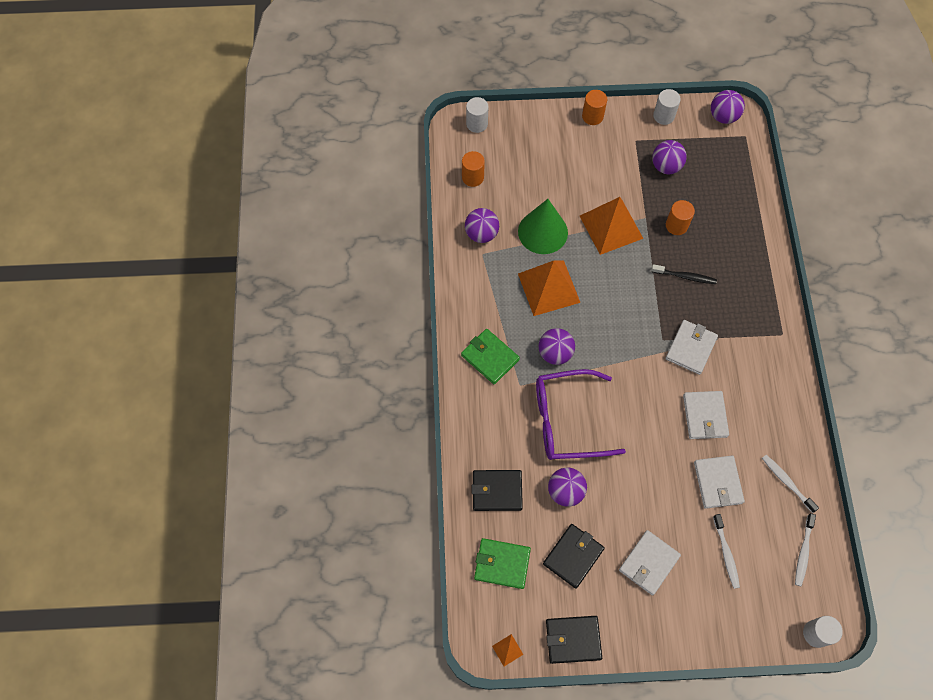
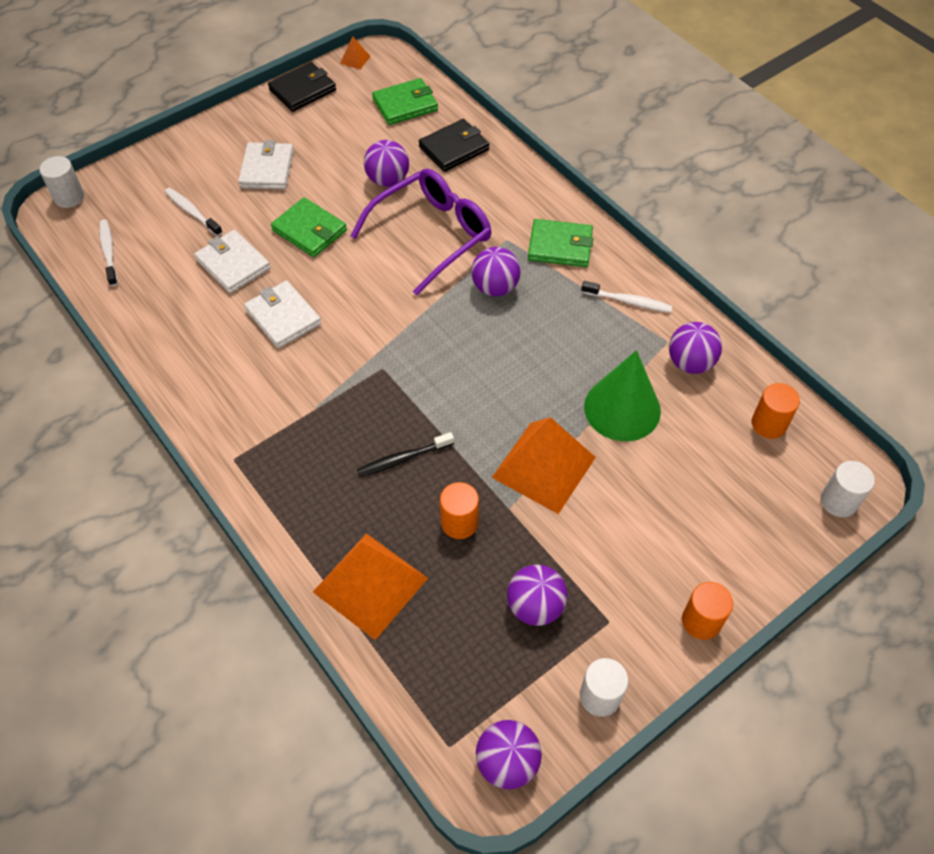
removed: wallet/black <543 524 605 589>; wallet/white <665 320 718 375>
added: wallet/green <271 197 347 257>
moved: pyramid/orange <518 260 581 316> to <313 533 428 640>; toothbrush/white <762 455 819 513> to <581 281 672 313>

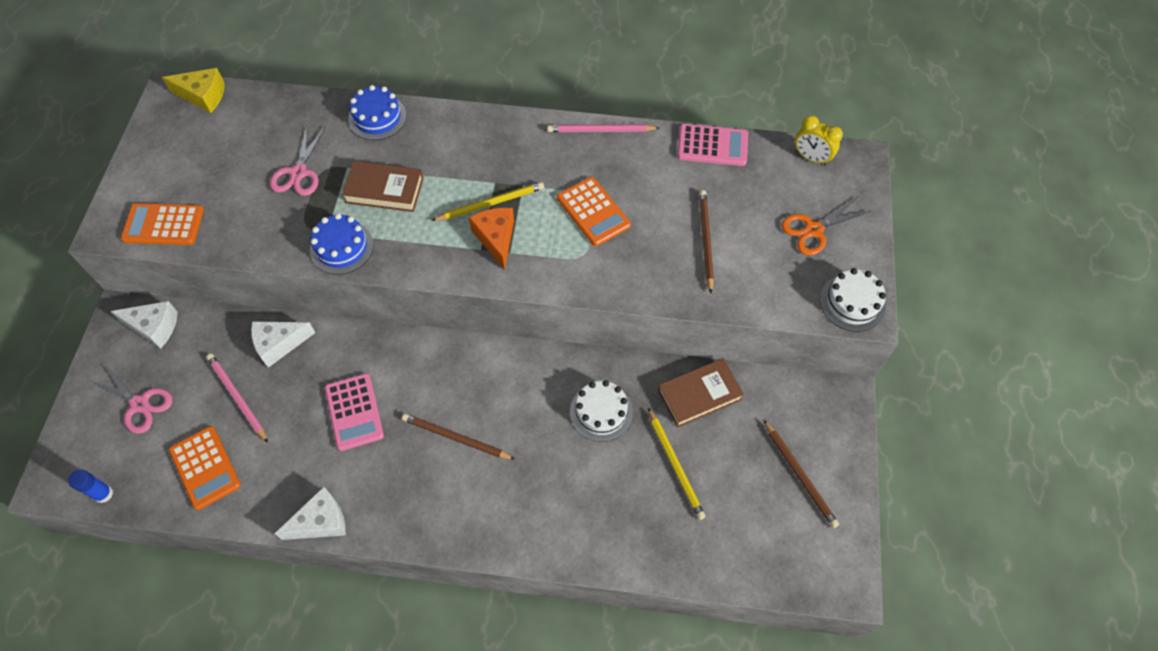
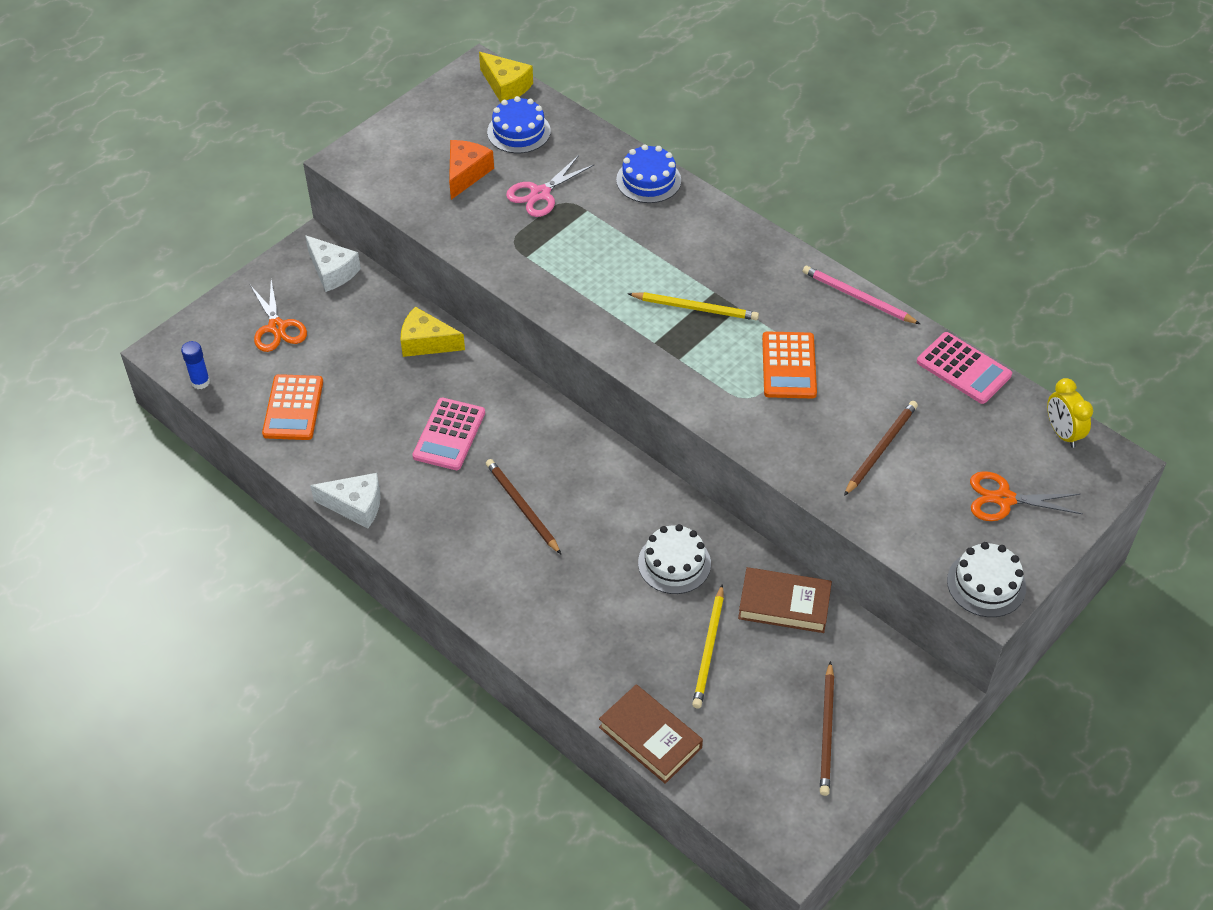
removed: calculator/orange <121 203 204 245>; pencil/pink <206 354 268 443>
moved: cheese/orange <469 207 514 270> to <449 140 494 200>; cake/blue <310 213 373 275> to <487 96 551 153>; book/brown <342 161 424 212> to <599 684 703 784>
recoloured: scissors/pink <89 365 172 434> to scissors/orange <250 280 307 352>; cheese/white <251 321 315 368> to cheese/yellow <401 307 465 357>

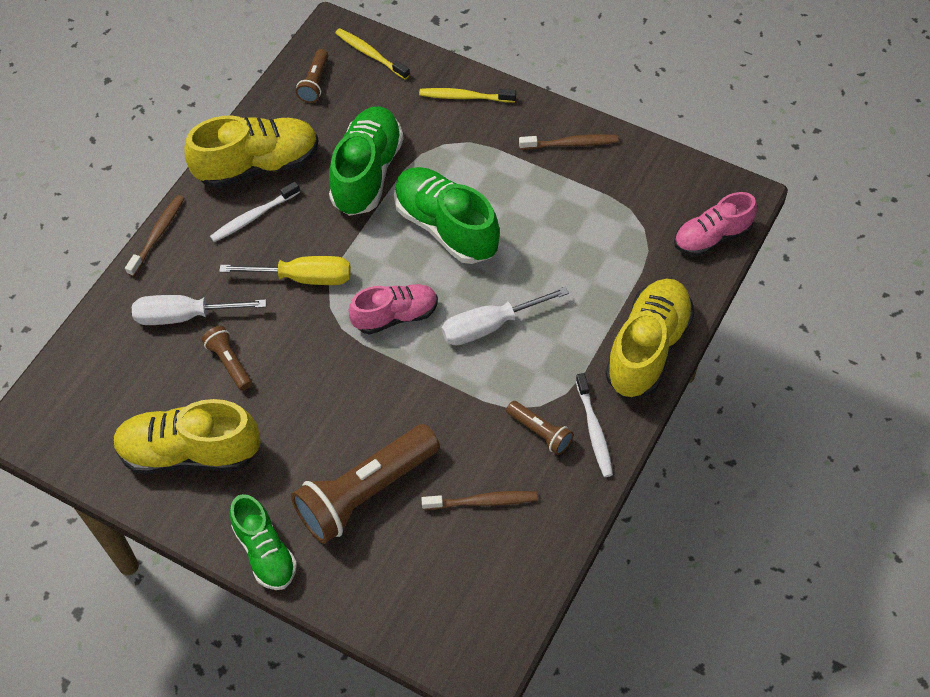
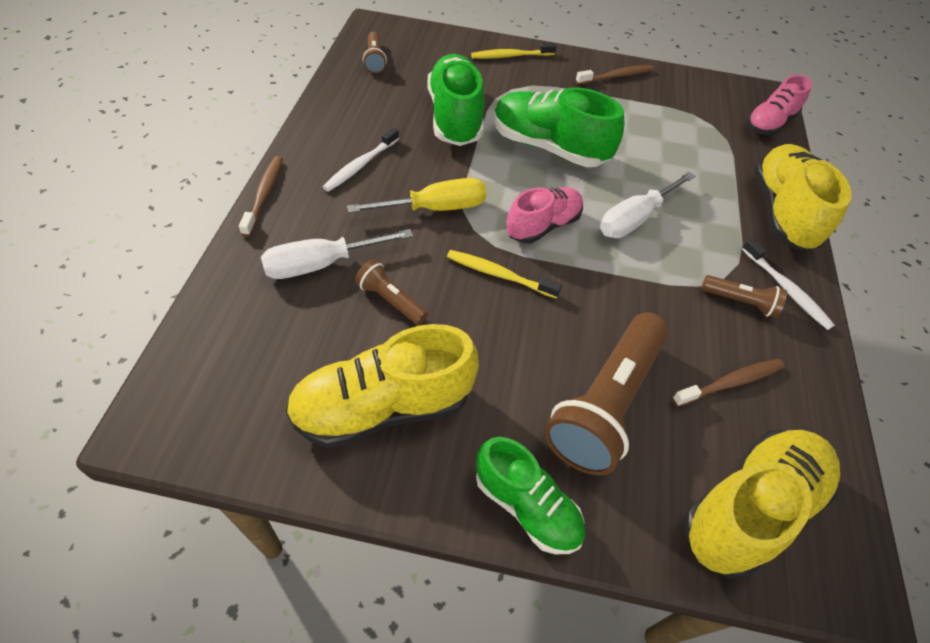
moved: toothbrush/yellow <335 28 410 79> to <447 250 562 299>; shoe/yellow <184 115 318 188> to <684 430 840 578>

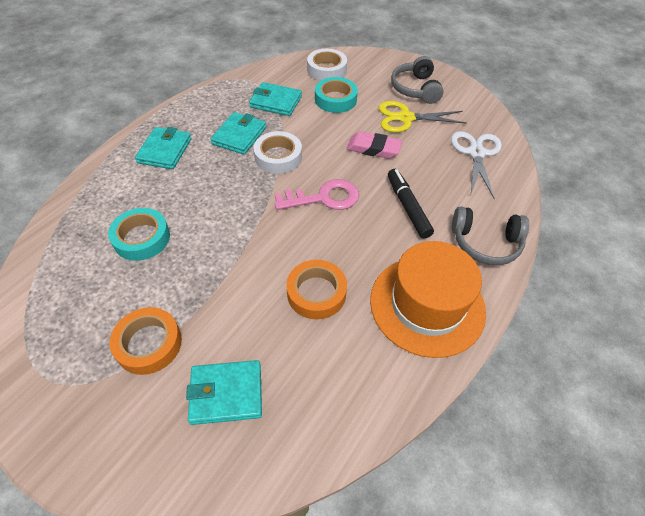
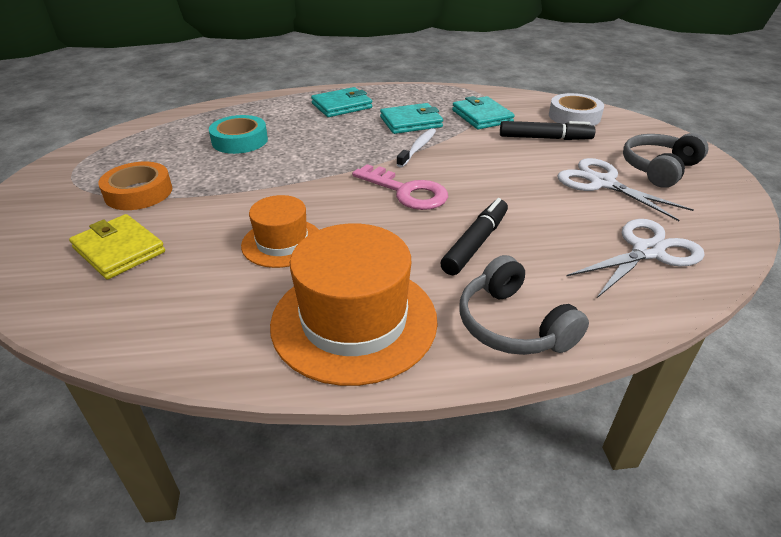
removed: eraser/pink <346 131 402 159>
replaced: tape/orange <286 260 347 319> to hat/orange <241 195 319 268>; tape/white <253 131 302 174> to toothbrush/white <396 128 436 167>; tape/turquoise <315 77 358 113> to marker/black <500 121 596 140>
recoloured: wallet/turquoise <186 360 262 425> to wallet/yellow <69 214 165 279>; scissors/yellow <379 101 467 133> to scissors/white <557 158 694 221>

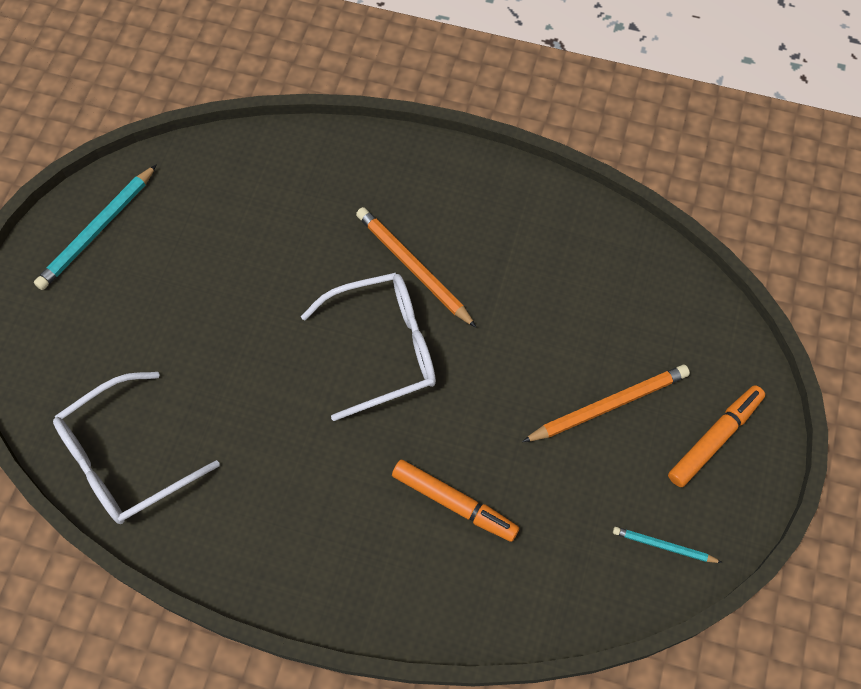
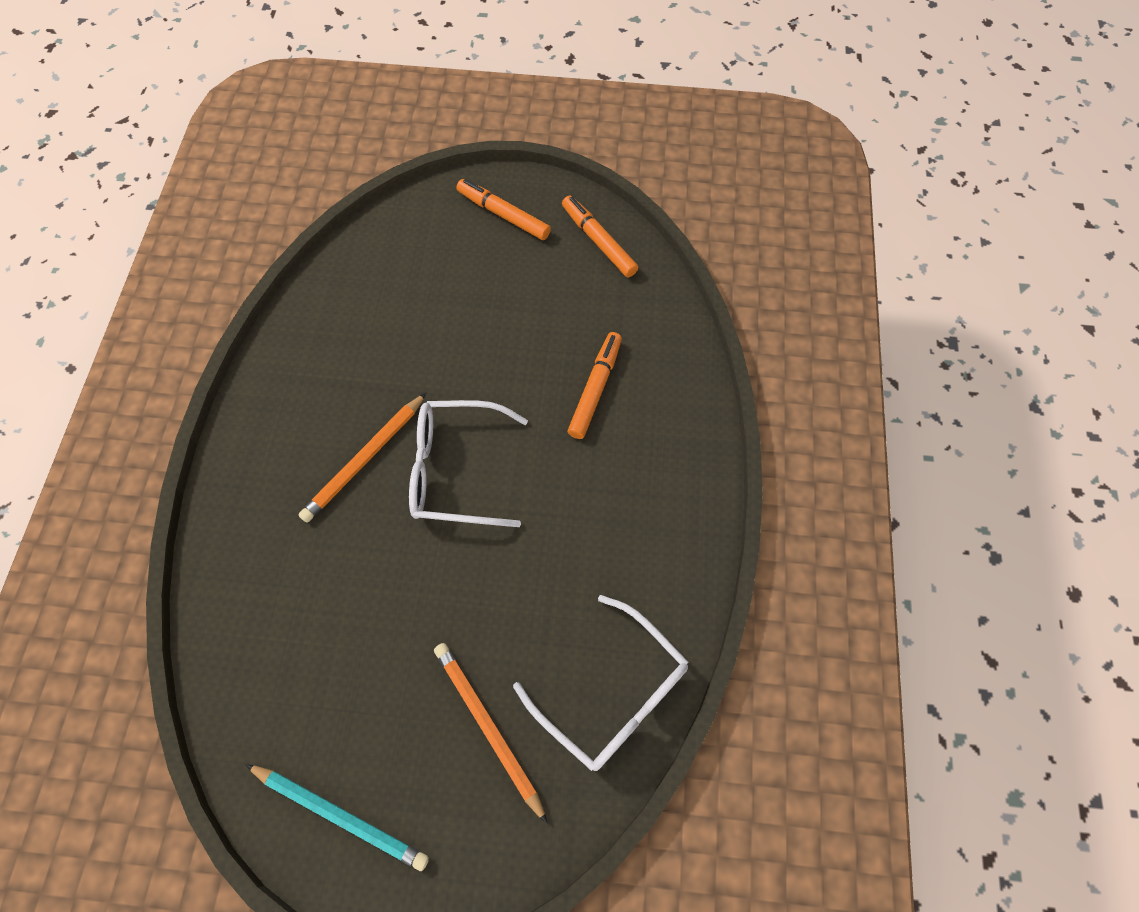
moved: pencil/orange <522 365 690 442> to <434 643 547 823>
replaced: pencil/turquoise <613 527 723 563> to marker/orange <562 195 638 277>
turned: glasses/white <301 273 436 421> = <409 400 528 527> 60 degrees counterclockwise

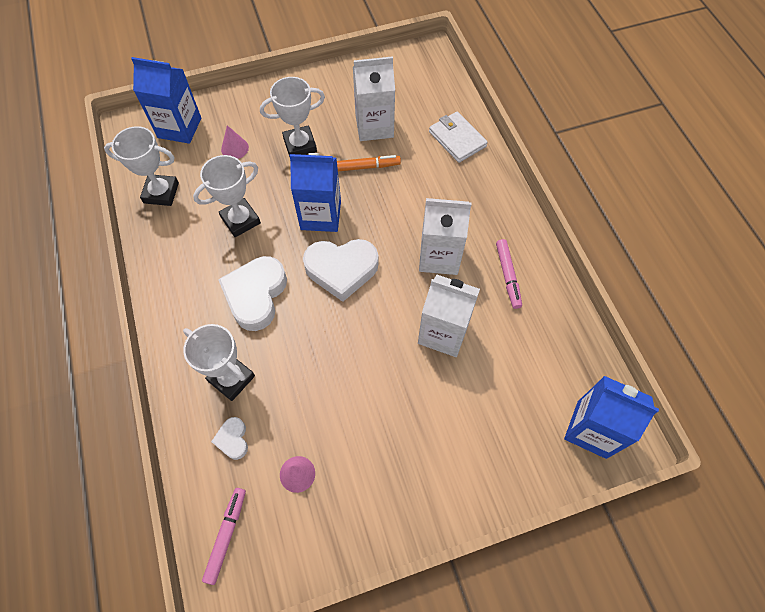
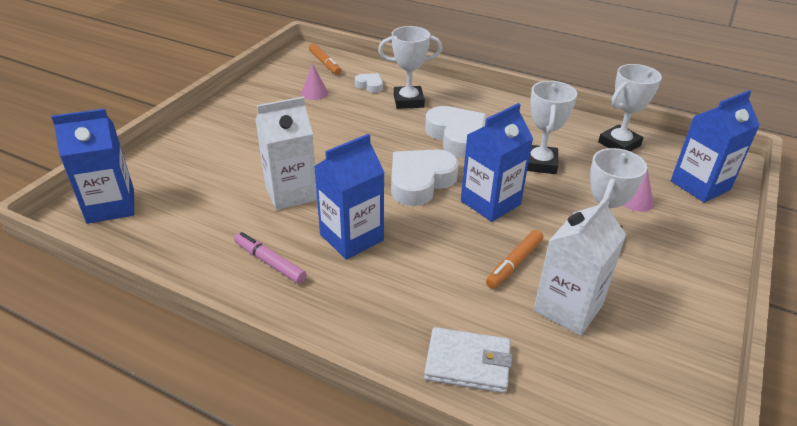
recoloured: marker/pink <202 488 246 585> to marker/orange <309 43 341 75>; carton/white <419 198 472 275> to carton/blue <314 134 385 260>

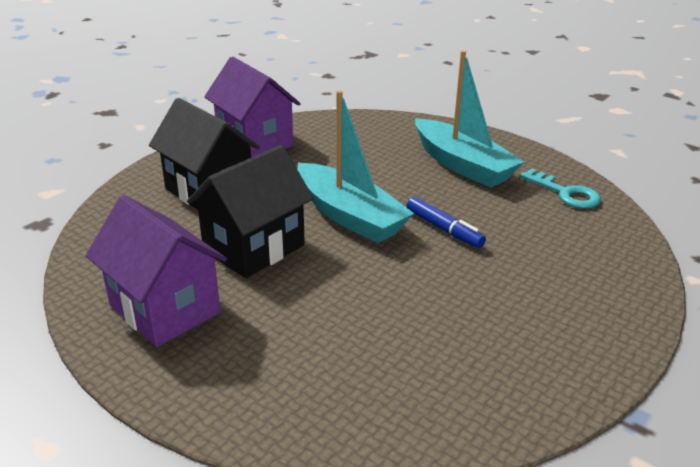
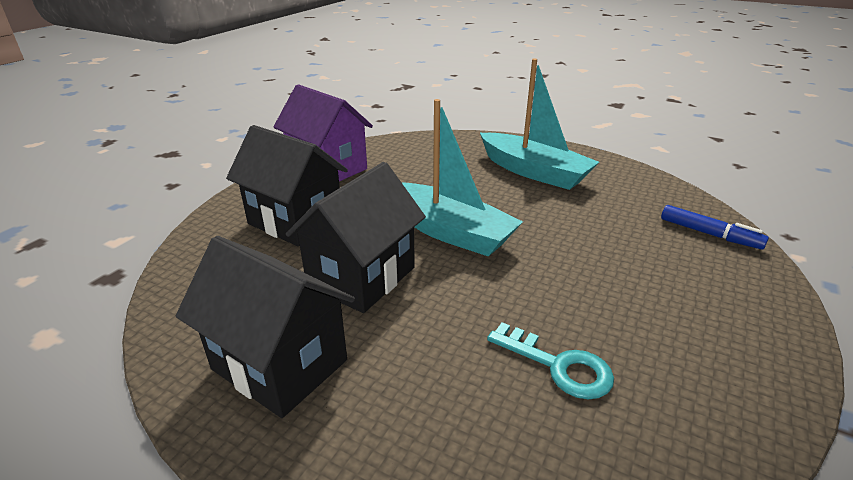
moved: key/turquoise <520 168 601 208> to <487 322 614 399>; marker/blue <406 197 486 248> to <661 205 769 250>
recoloured: house/purple <86 195 227 347> to house/black <176 236 355 418>

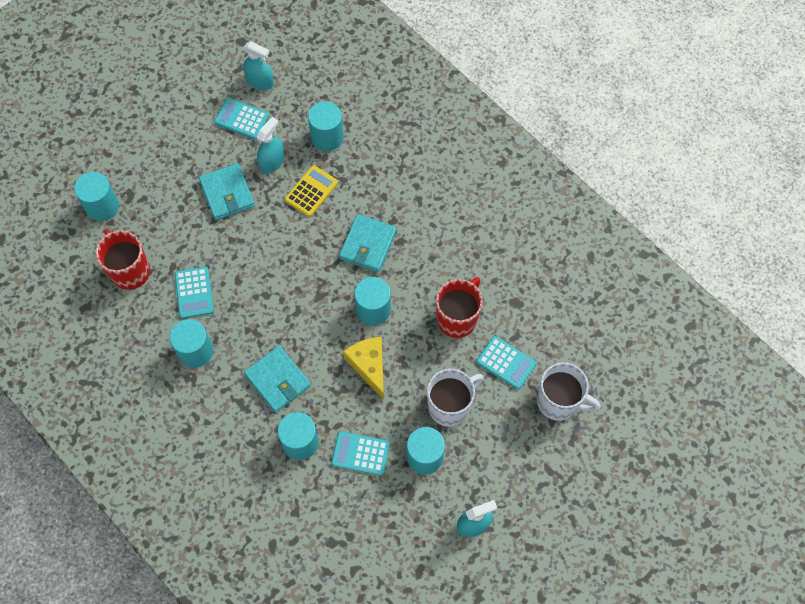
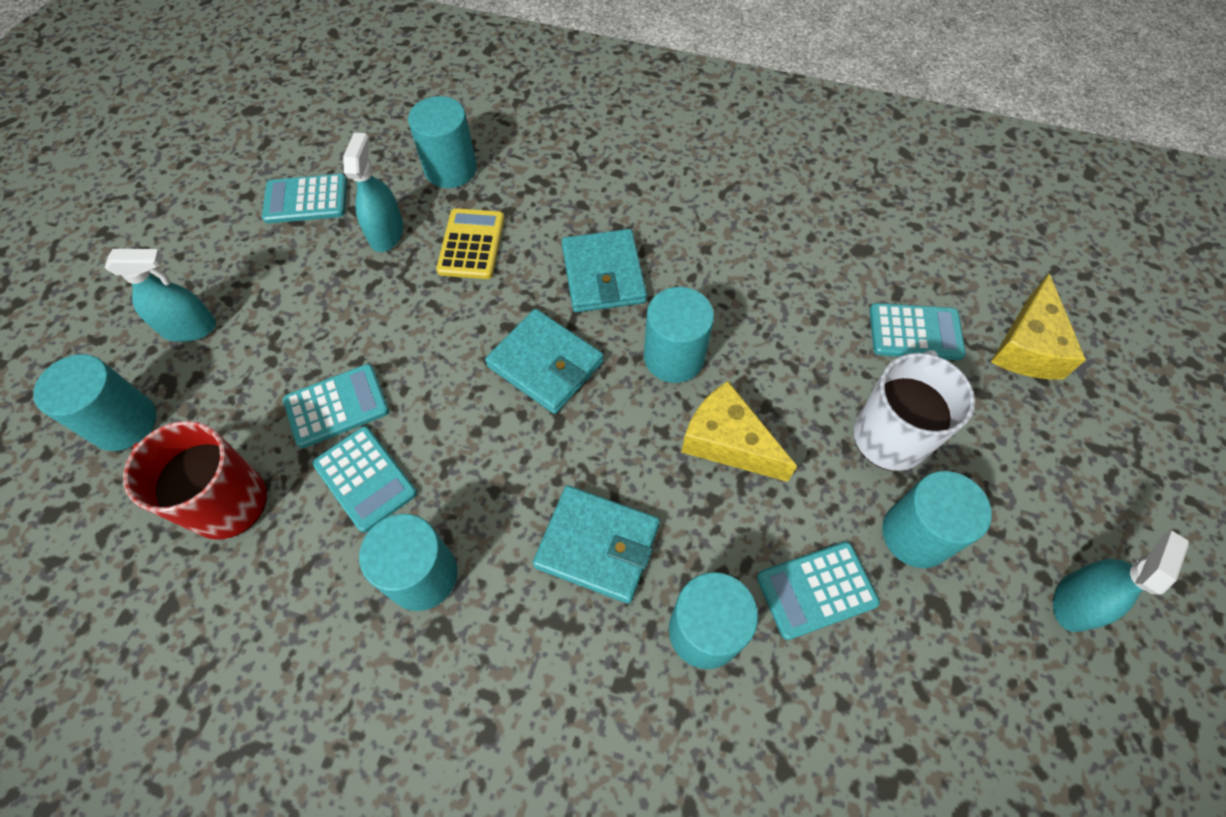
removed: mug/red <436 277 483 338>
added: calculator/turquoise <283 364 389 448>
moved: spray bottle/turquoise <243 41 274 90> to <105 249 216 342>; wallet/turquoise <199 163 255 220> to <485 309 604 414>
replaced: mug/white <537 362 600 421> to cheese/yellow <991 274 1086 379>

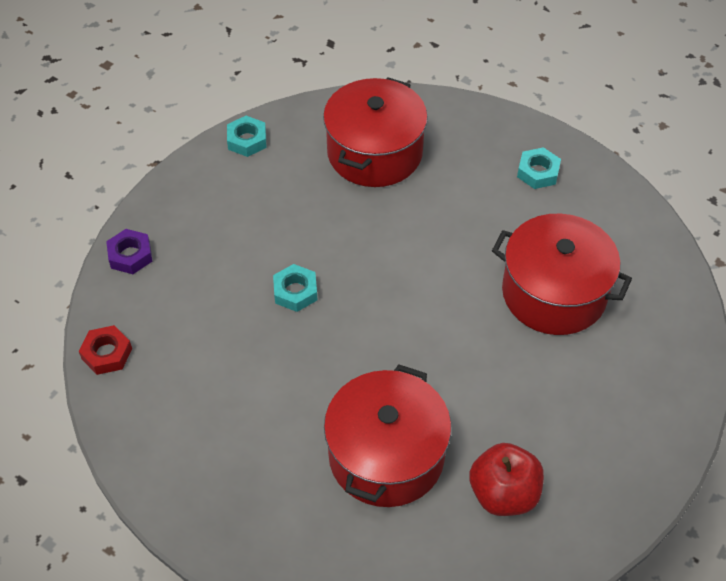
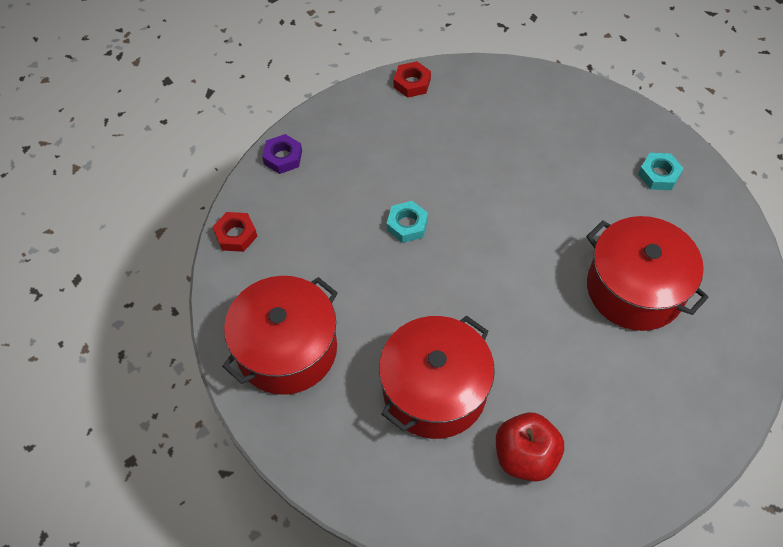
moved: pot/red <323 77 428 187> to <222 276 338 395>
recoloured: nut/turquoise <227 116 266 157> to nut/red <394 61 431 98>

